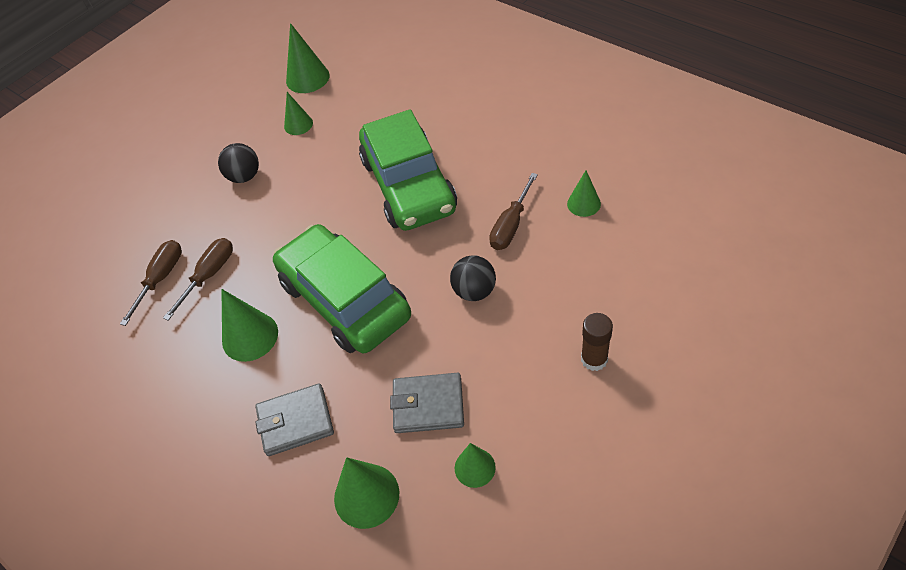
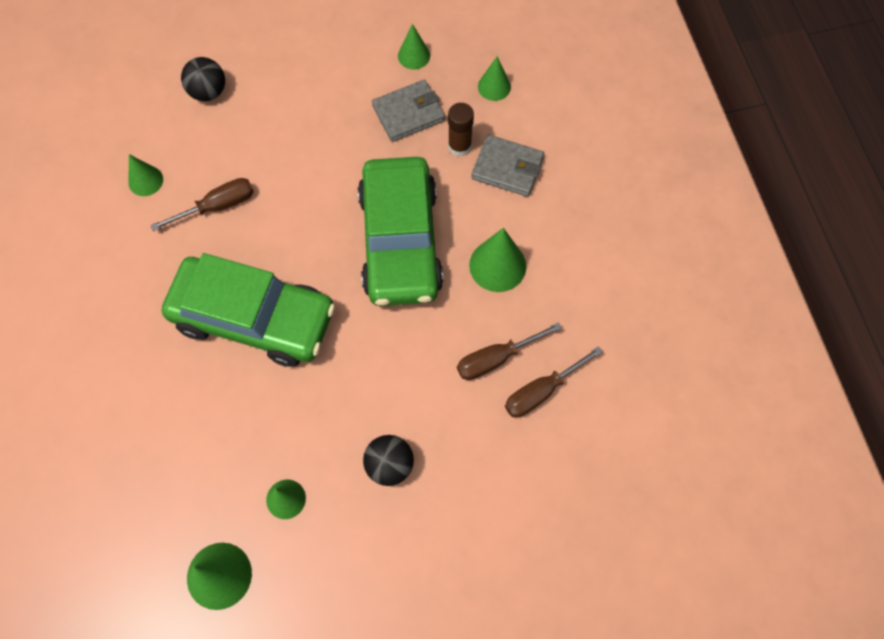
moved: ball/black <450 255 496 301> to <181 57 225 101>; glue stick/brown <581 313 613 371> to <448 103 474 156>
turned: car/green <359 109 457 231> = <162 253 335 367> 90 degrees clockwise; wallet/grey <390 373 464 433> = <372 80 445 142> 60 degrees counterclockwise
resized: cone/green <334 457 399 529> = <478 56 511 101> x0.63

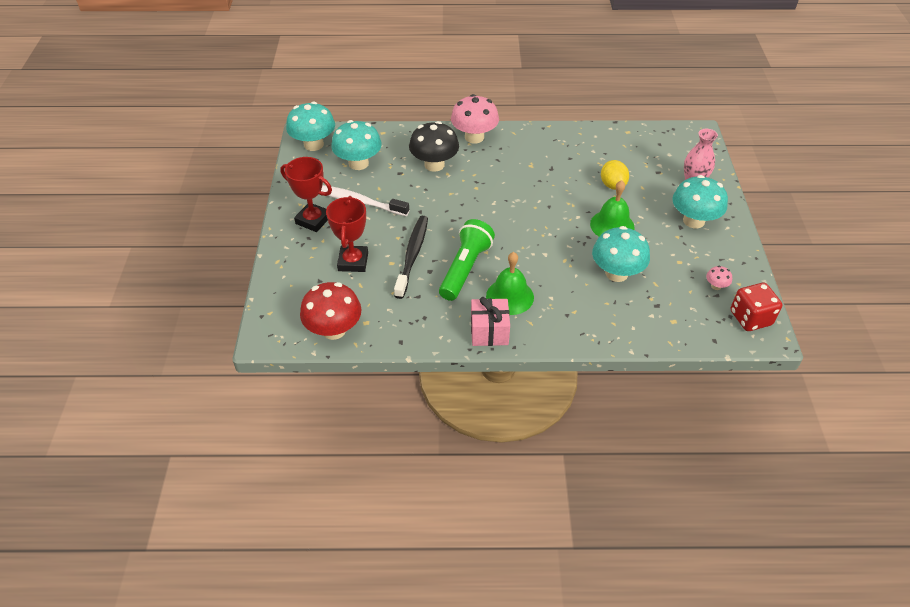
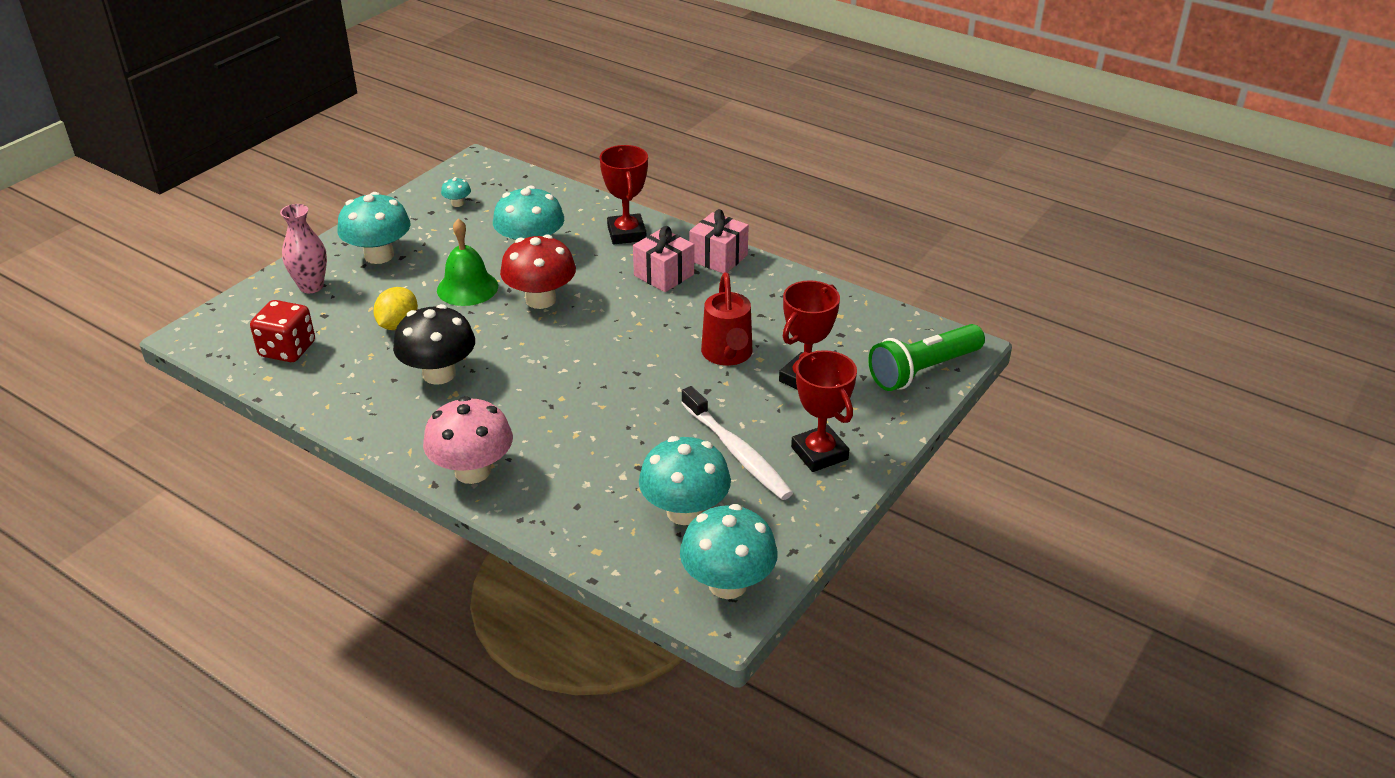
added: trophy/red <600 145 648 244>
moved: dice/red <731 283 782 331> to <250 300 315 362>; mushroom/black <409 121 459 172> to <393 304 475 385>; mushroom/red <300 282 362 340> to <500 234 576 309>; flashlight/green <439 219 495 301> to <868 324 985 391>
replaced: bell/green <486 252 534 315> to gift/pink <633 226 694 292>; toothbrush/black <394 216 428 299> to watering can/red <701 272 753 366>
recoloured: mushroom/pink <706 266 732 290> to mushroom/turquoise <441 177 471 207>

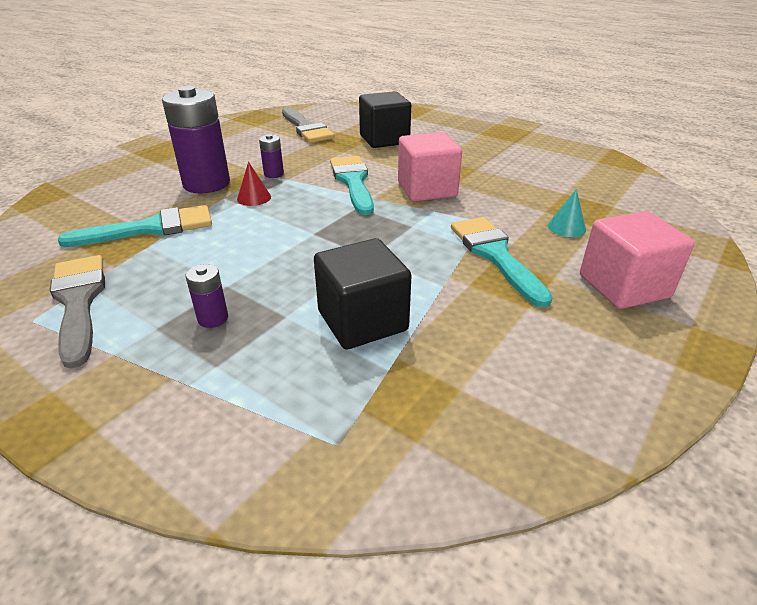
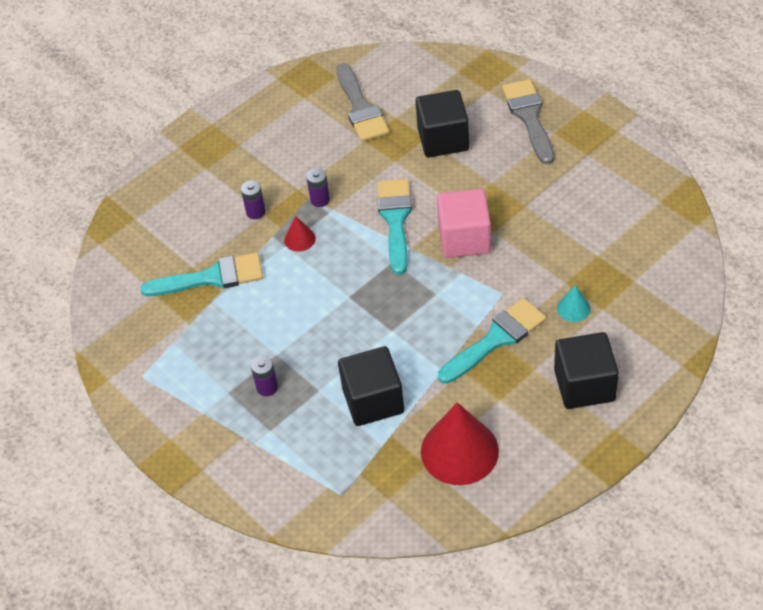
added: cone/red <421 402 499 485>
moved: brush/grey <50 255 105 369> to <502 79 554 164>
recoloured: cube/pink <580 211 695 309> to cube/black <554 332 619 409>
turned: brush/turquoise <451 217 553 308> = <438 298 546 384> 60 degrees clockwise
resized: battery/purple <162 86 230 193> = <241 180 266 219> x0.44

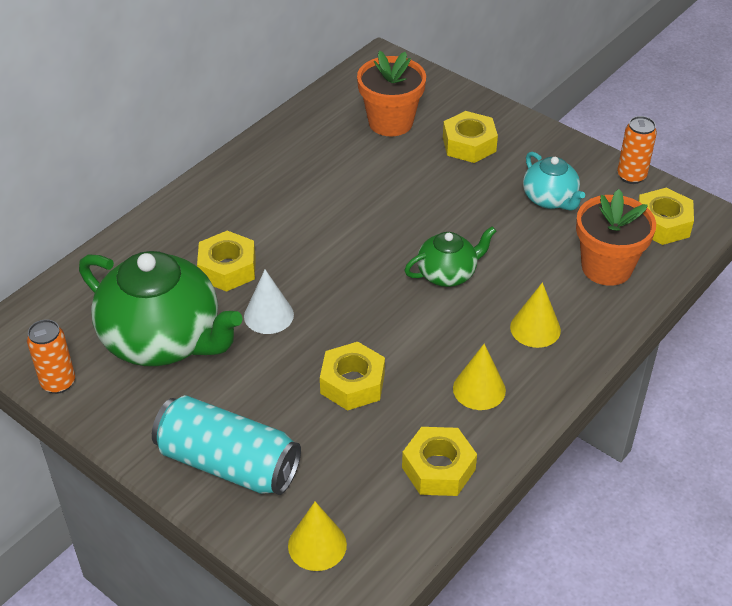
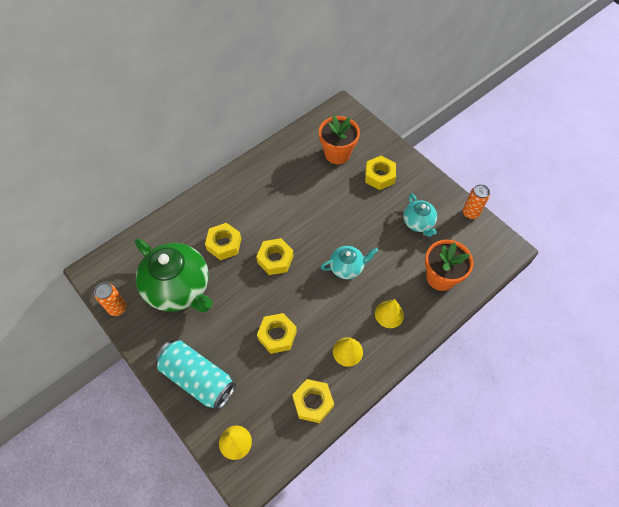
removed: cone/white <244 270 294 334>
moved: nut/yellow <638 188 694 245> to <256 238 294 275>
recoloured: teapot/green <404 226 496 287> to teapot/turquoise <321 246 378 279>

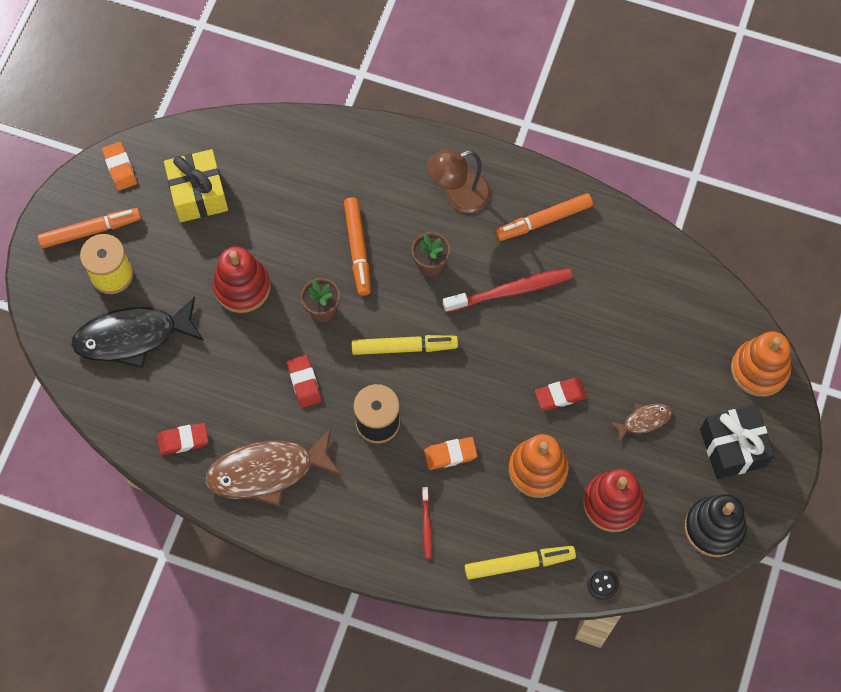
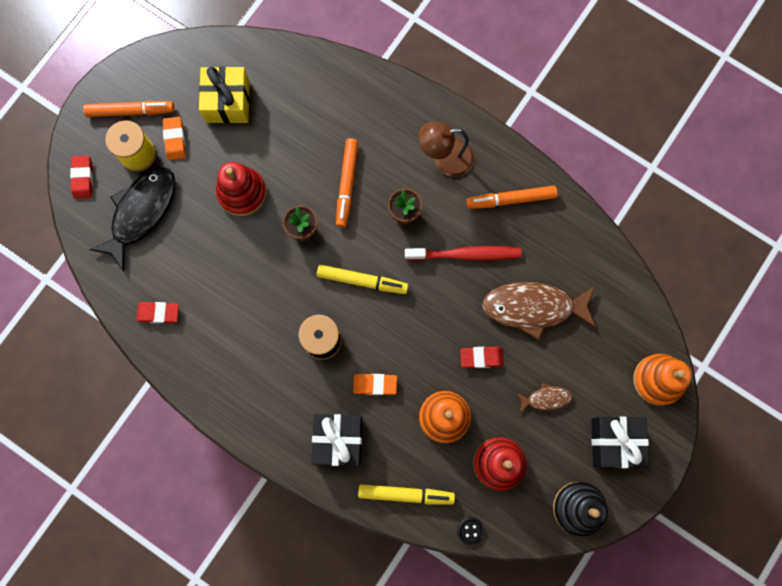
moved: eraser/red <287 355 321 408> to <70 156 93 199>; eraser/orange <102 142 137 191> to <163 117 186 160>; fish/brown <205 428 342 506> to <482 282 596 340>
replaced: toothbrush/red <422 487 432 559> to gift/black <311 414 362 466>
turned: fish/black <71 296 204 369> = <89 167 176 271> 120 degrees clockwise

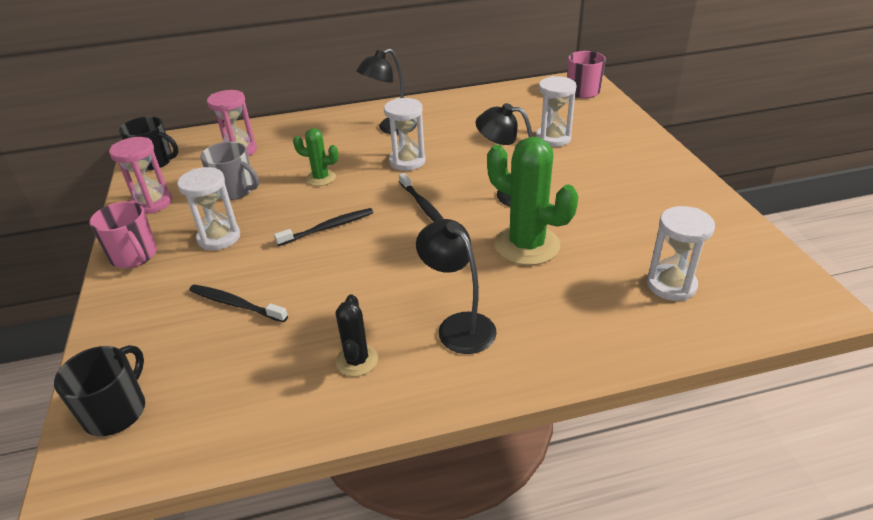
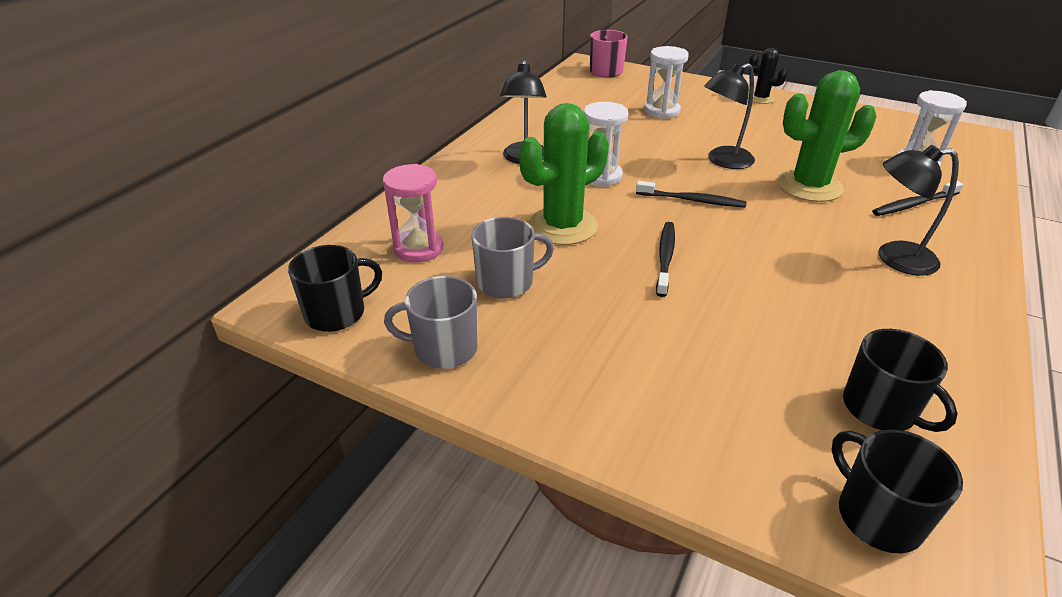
removed: mug/pink <89 201 157 268>; hourglass/white <177 167 240 250>
added: mug/black <843 329 958 432>
moved: cactus/black <336 295 378 377> to <748 48 788 104>; toothbrush/black <189 285 288 322> to <872 181 963 216>
replaced: hourglass/pink <109 137 172 214> to mug/grey <384 276 478 369>
resized: cactus/green <293 128 338 186> = <519 103 609 245> x1.86

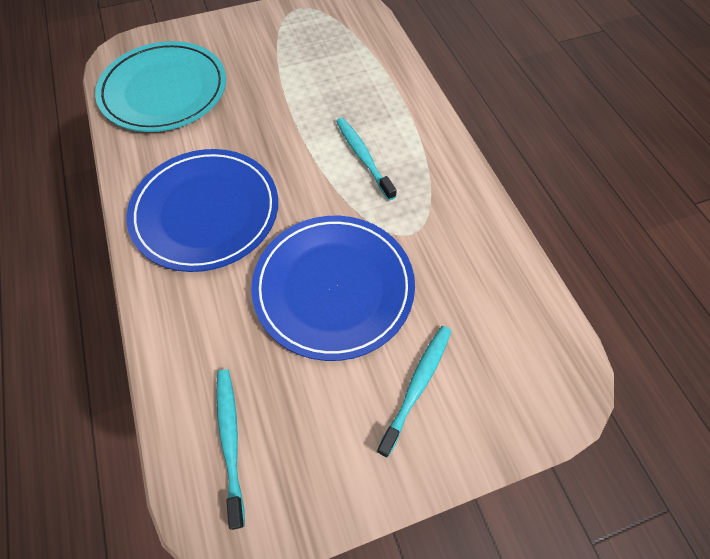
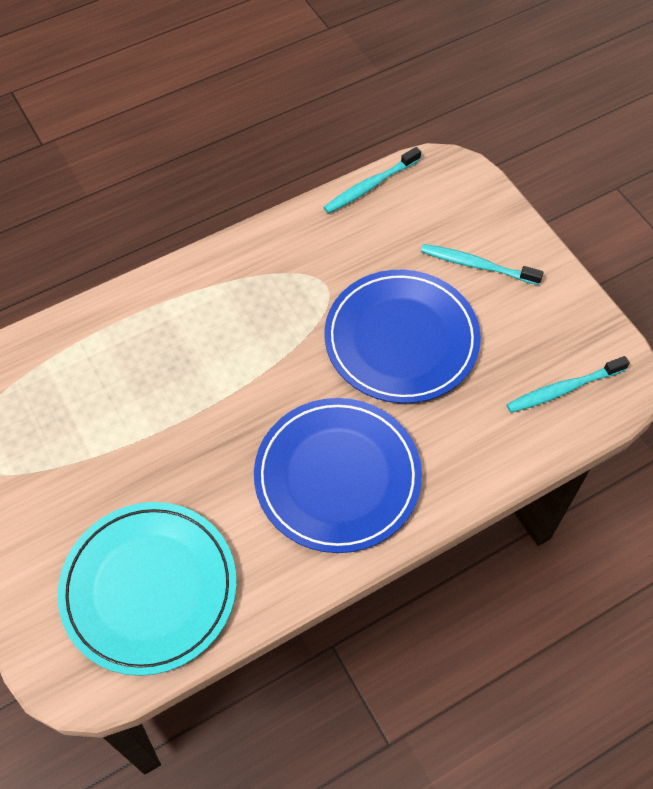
moved: toothbrush/turquoise <336 117 397 200> to <323 147 421 214>

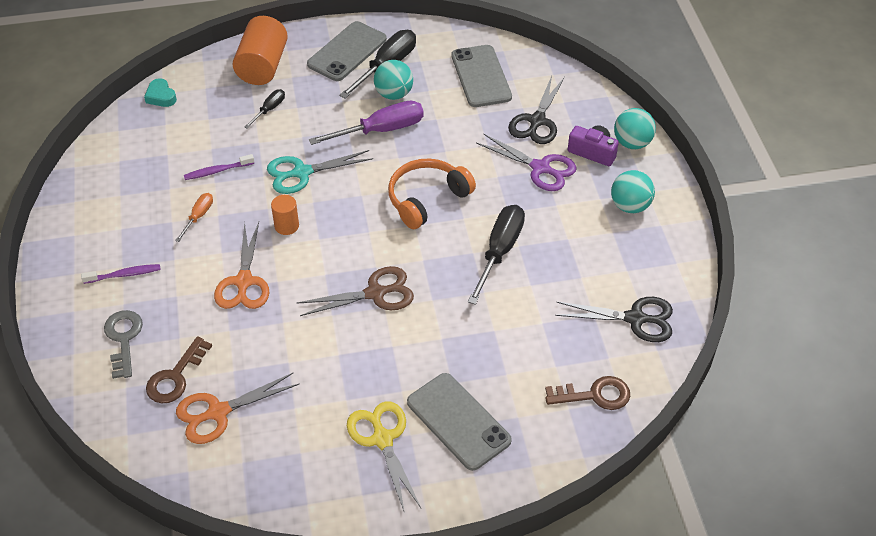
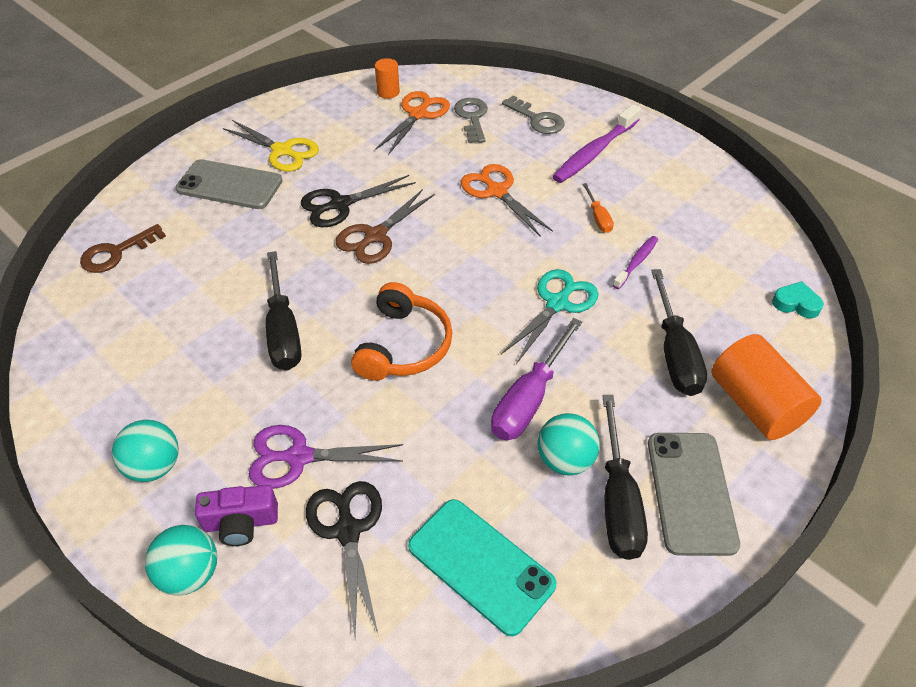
moved: scissors/black <555 297 673 342> to <301 175 416 227>; cylinder/orange <271 195 299 235> to <375 58 400 99>
recoloured: phone/grey <451 45 512 107> to phone/turquoise <408 499 556 636>; key/brown <146 336 212 403> to key/grey <454 98 488 143>
resized: toothbrush/purple <81 264 161 284> = <552 104 641 183> x1.82; screwdriver/black <244 89 285 128> = <651 269 707 396> x1.92

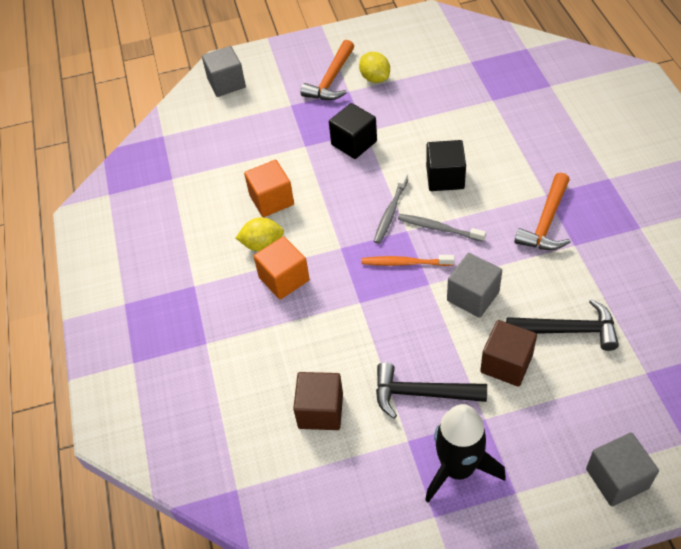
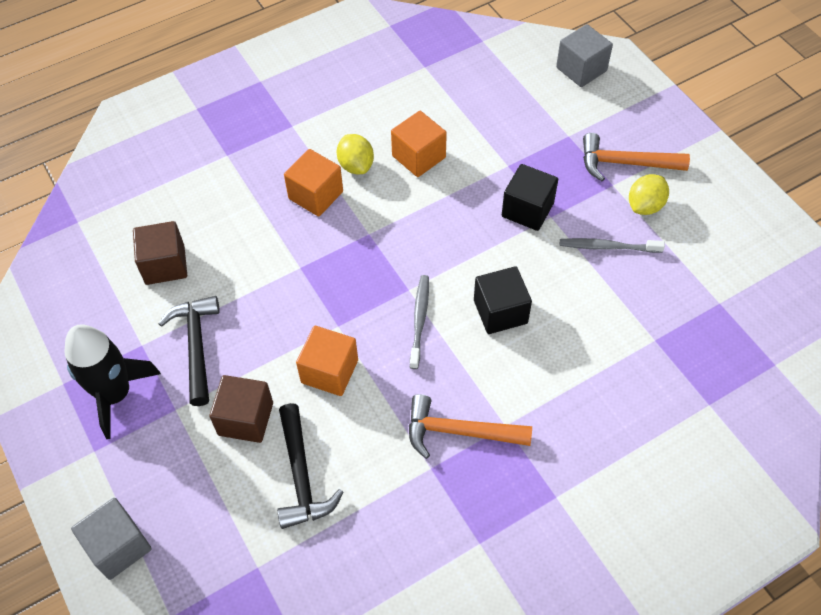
removed: toothbrush/orange <361 255 455 266>
moved: toothbrush/grey <374 173 408 244> to <560 238 665 253>
recoloured: cube/grey <447 253 502 318> to cube/orange <296 326 358 396>

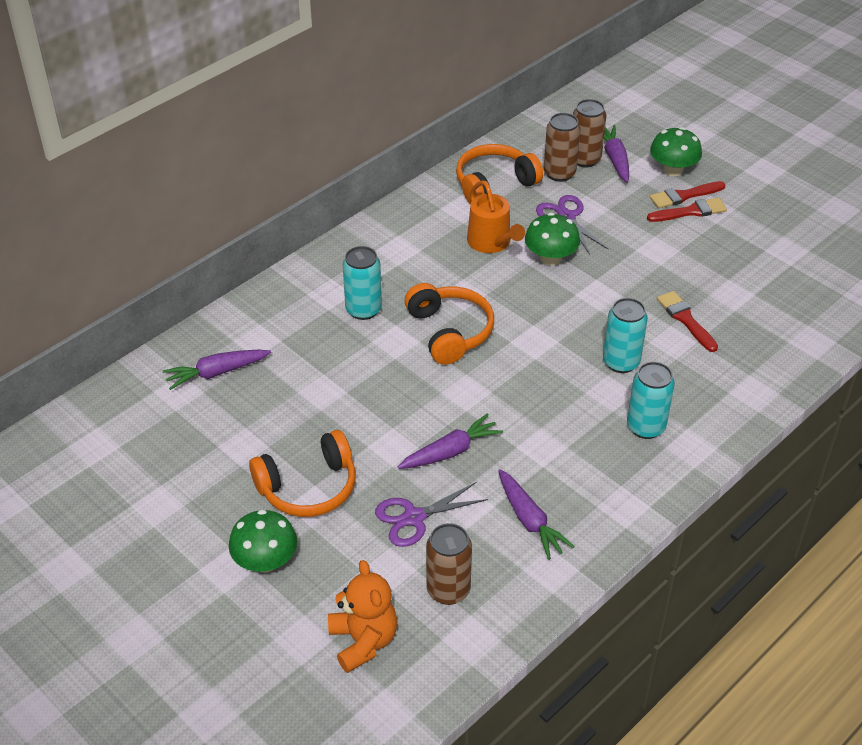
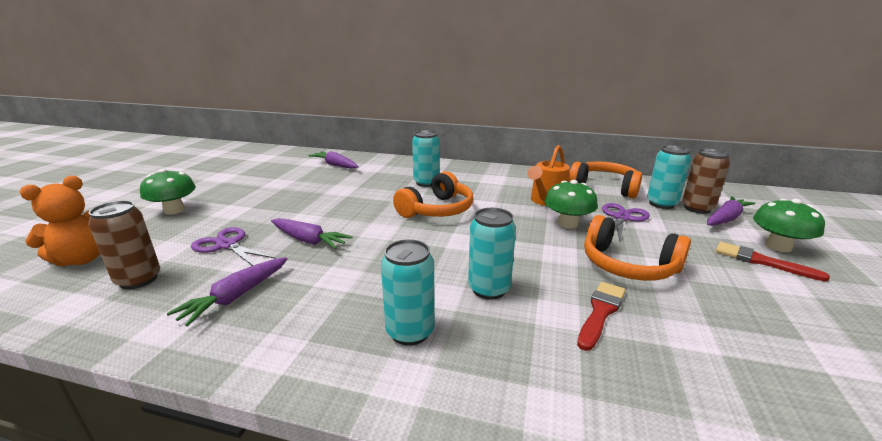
removed: brush/red <647 198 727 222>
moved: headphones/orange <249 430 356 517> to <584 215 691 281>
recoloured: can/brown <544 113 580 182> to can/turquoise <647 145 691 209>

